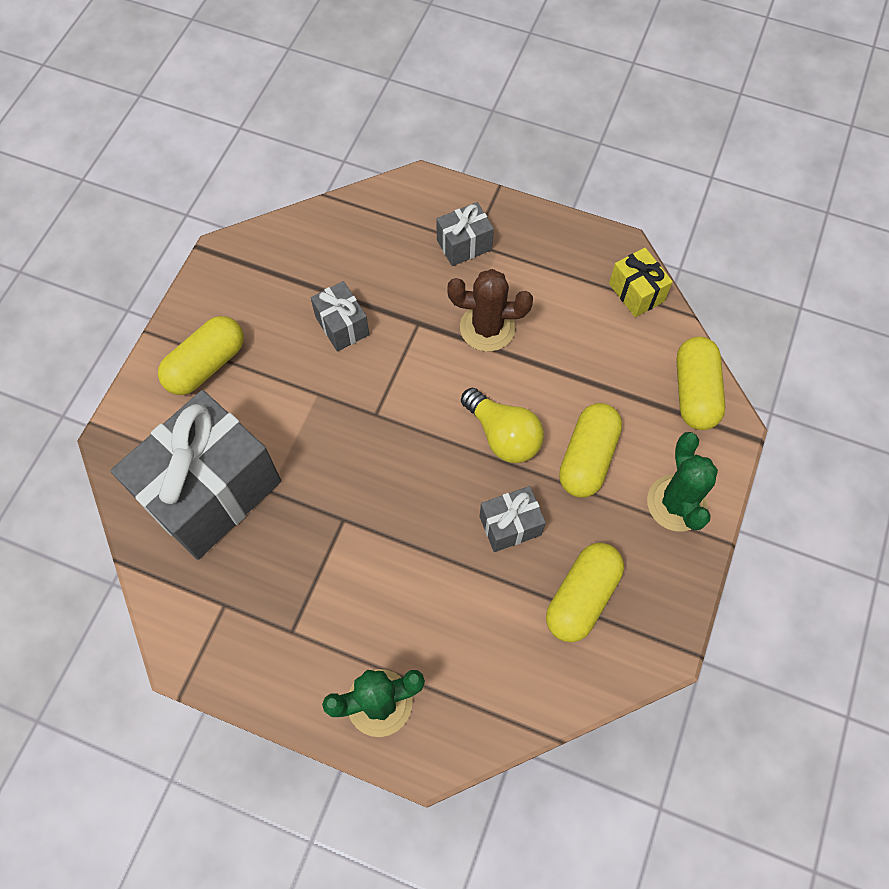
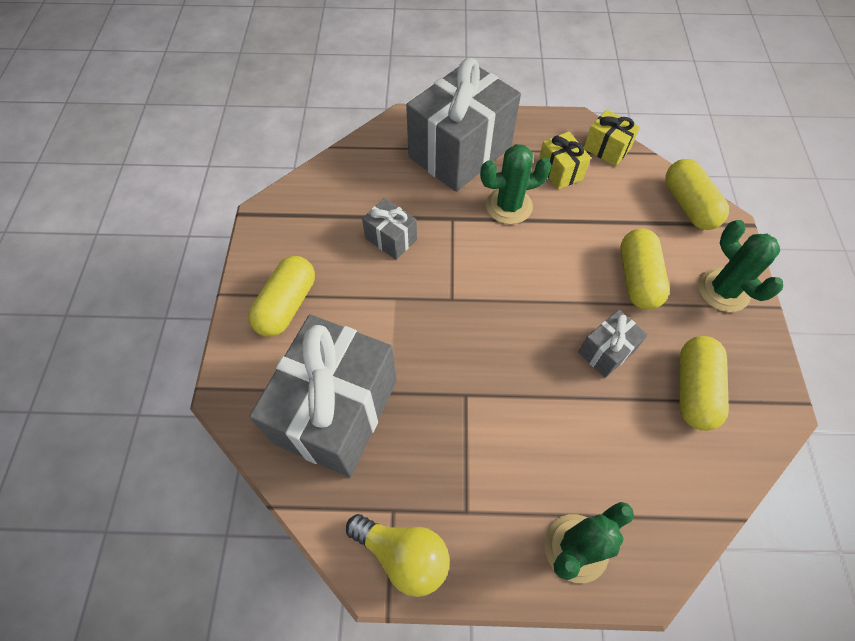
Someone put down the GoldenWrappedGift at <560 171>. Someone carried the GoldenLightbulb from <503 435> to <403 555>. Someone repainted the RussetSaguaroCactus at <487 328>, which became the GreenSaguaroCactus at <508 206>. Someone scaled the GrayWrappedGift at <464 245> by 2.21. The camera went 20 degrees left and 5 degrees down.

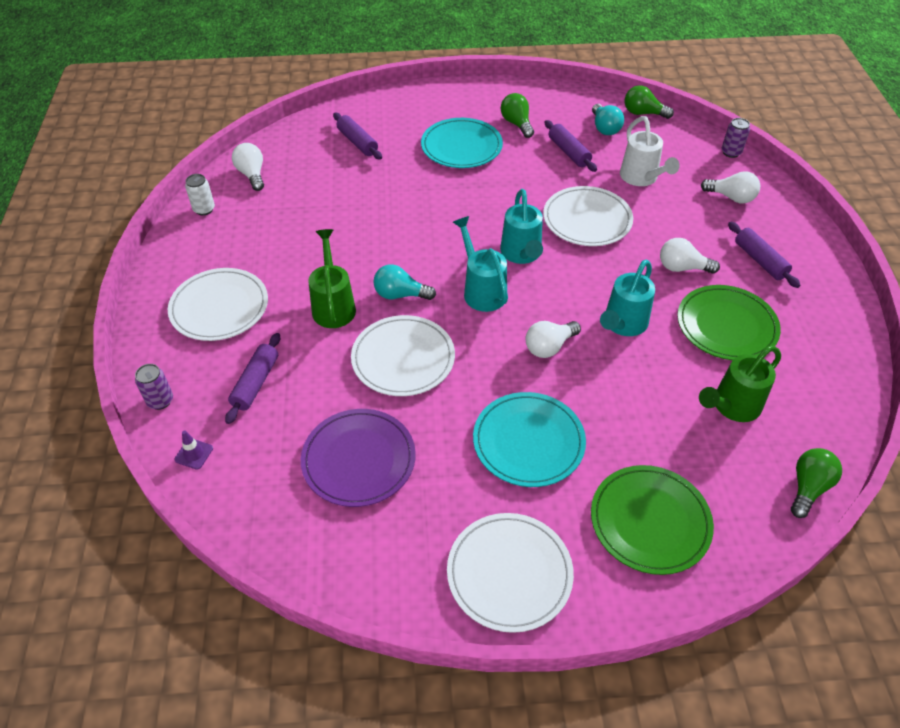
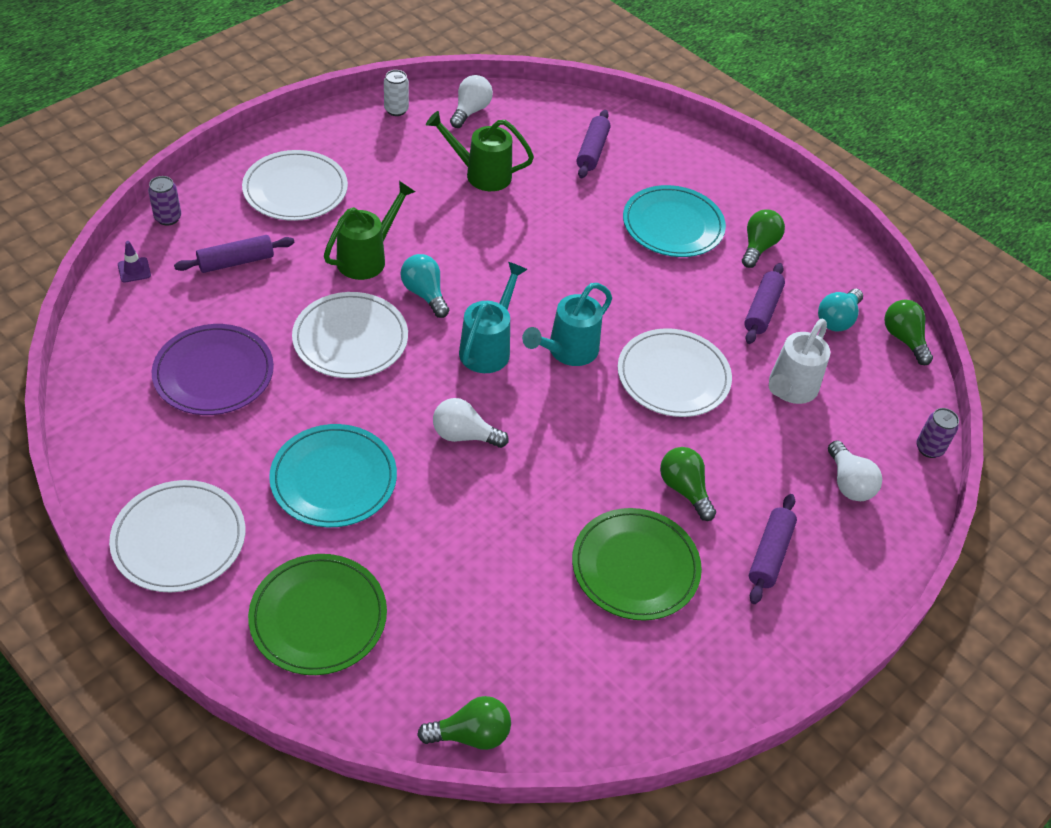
Someone took away the TealSprinklingCan at <623 324>. Someone carried the GreenSprinklingCan from <732 406> to <481 174>. Someone repainted the PureWhiteLightbulb at <682 268>, which became the GreenLightbulb at <684 489>. The camera went 45 degrees right and 0 degrees up.

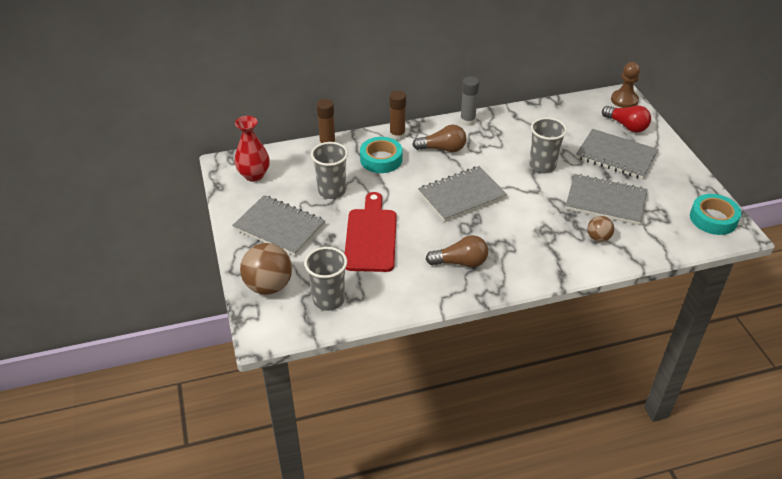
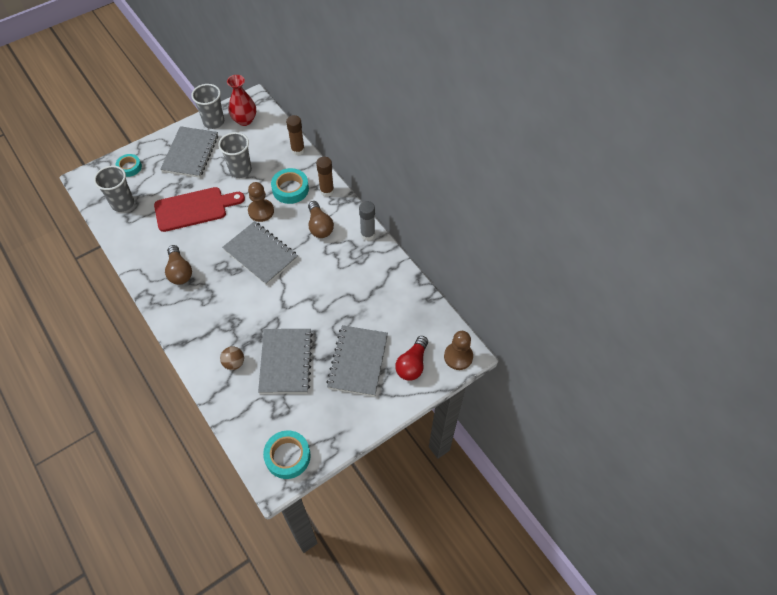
Someone put down the RussetGamePawn at <261 211>. Someone carried the GrayCup from <542 165> to <213 122>. Someone swapped the RussetSphere at <268 286> for the TealStickyTape at <129 167>. The camera went 70 degrees right and 15 degrees up.

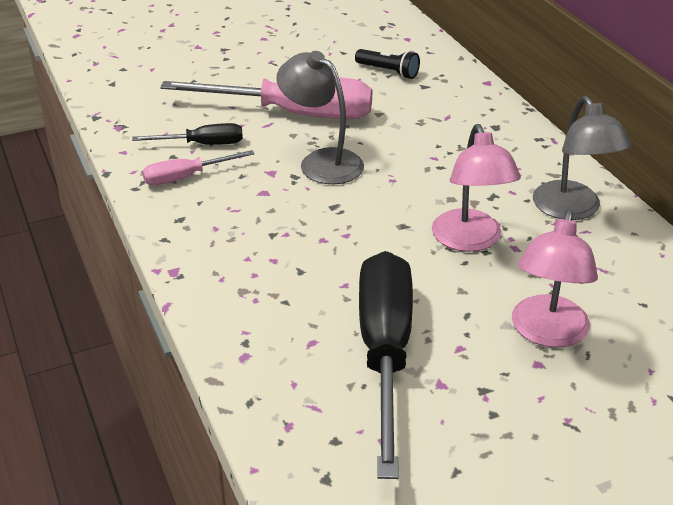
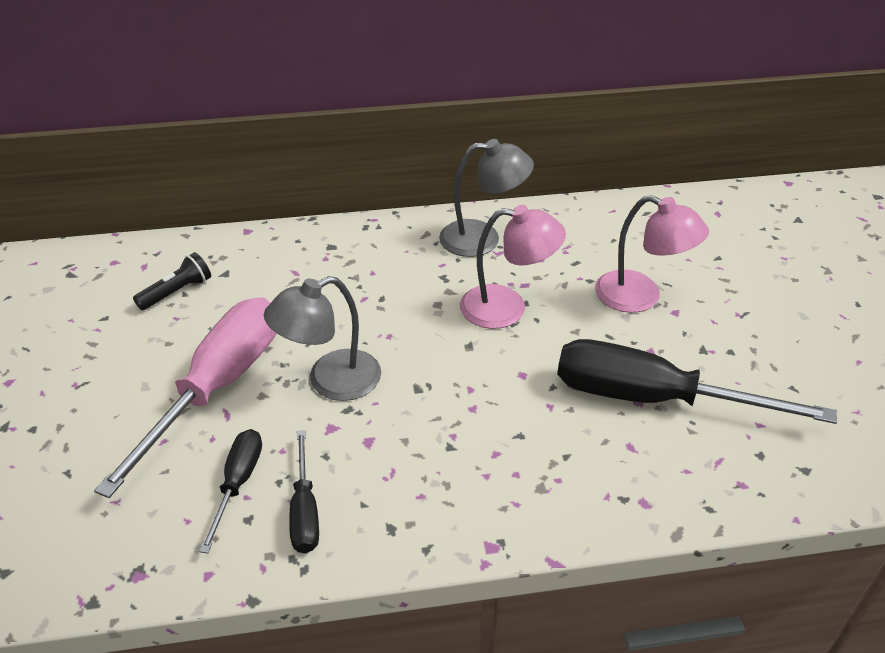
Someone repainted the RosePinkFlatScrewdriver at <186 177>, which became the BlackFlatScrewdriver at <305 510>. The camera went 75 degrees left and 5 degrees up.

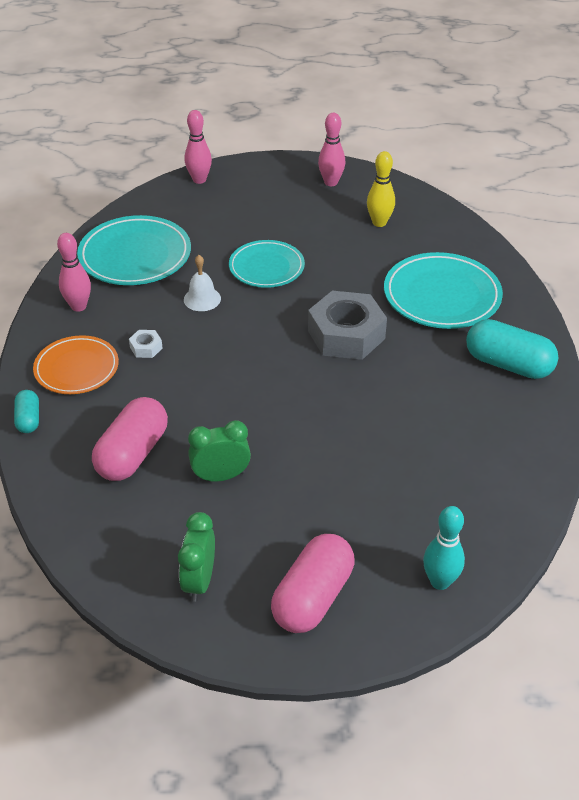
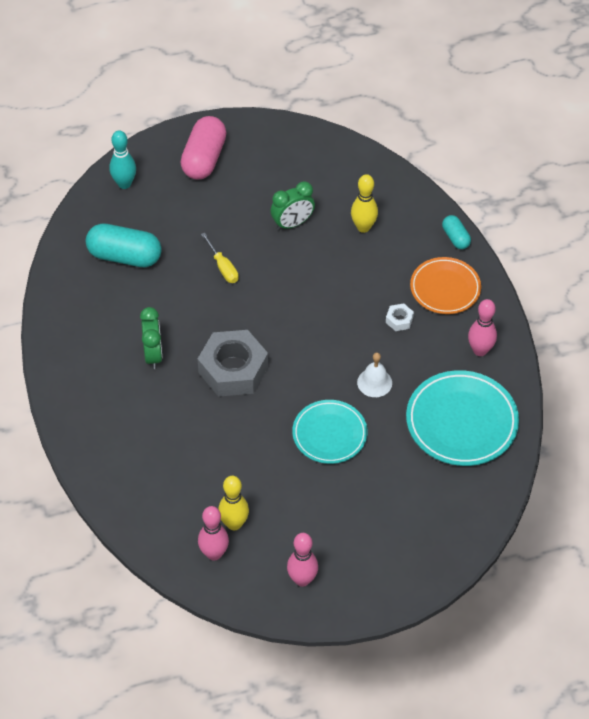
Someone took away the TealPlate at <441 296>. Someone put down the GoldenFlatScrewdriver at <223 267>. Someone carried the GreenClock from <199 581> to <153 355>. Someone carried the RosePinkTenpin from <199 180> to <214 553>. Someone carried the TealCapsule from <508 364> to <124 256>. Someone swapped the RosePinkCapsule at <133 454> for the GoldenTenpin at <363 227>. The camera went 165 degrees right and 10 degrees up.

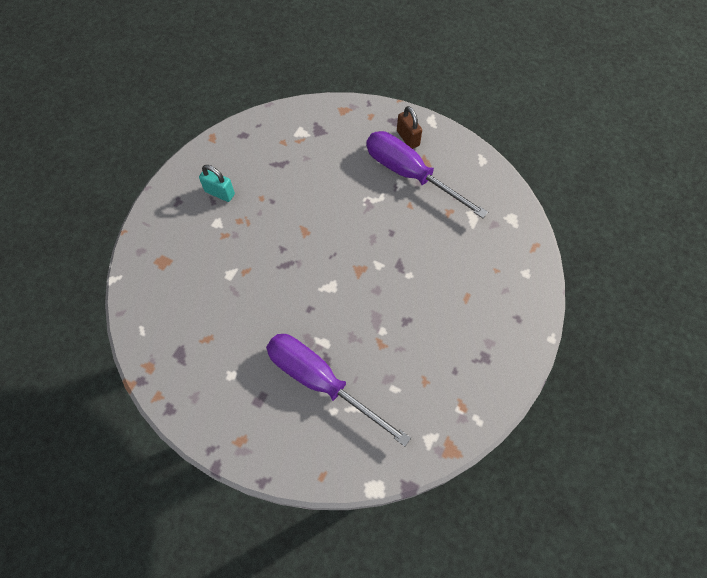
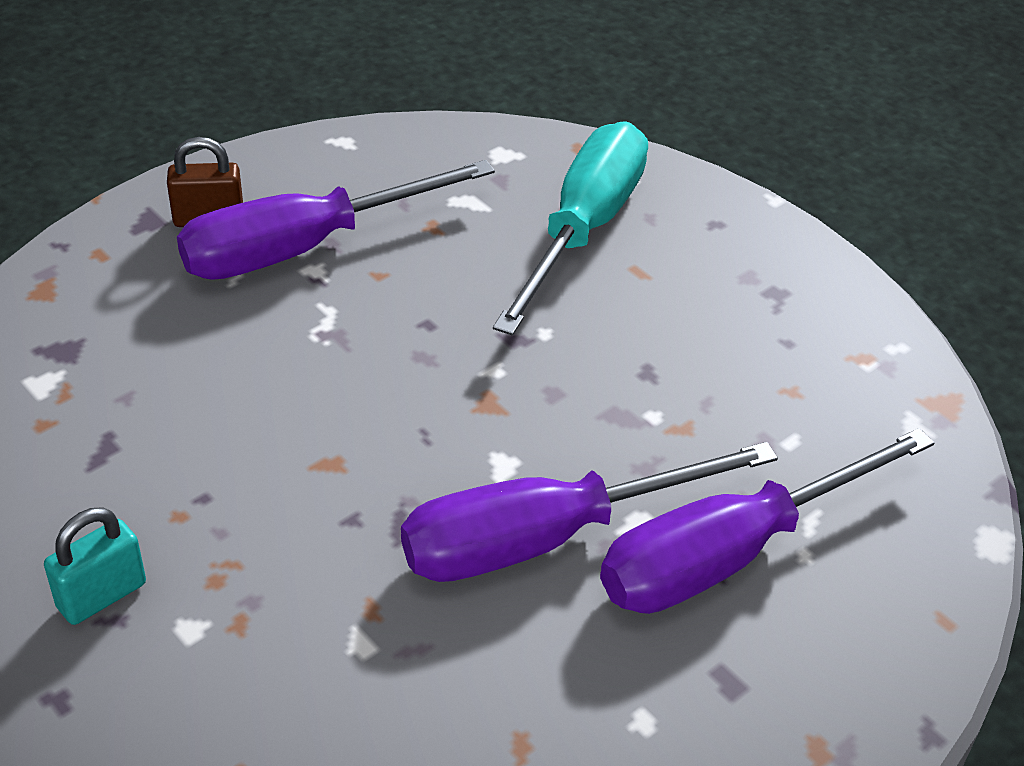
Someone put down the PurpleFlatScrewdriver at <545 538>. Someone put down the TealFlatScrewdriver at <583 229>. The camera went 70 degrees left and 20 degrees down.

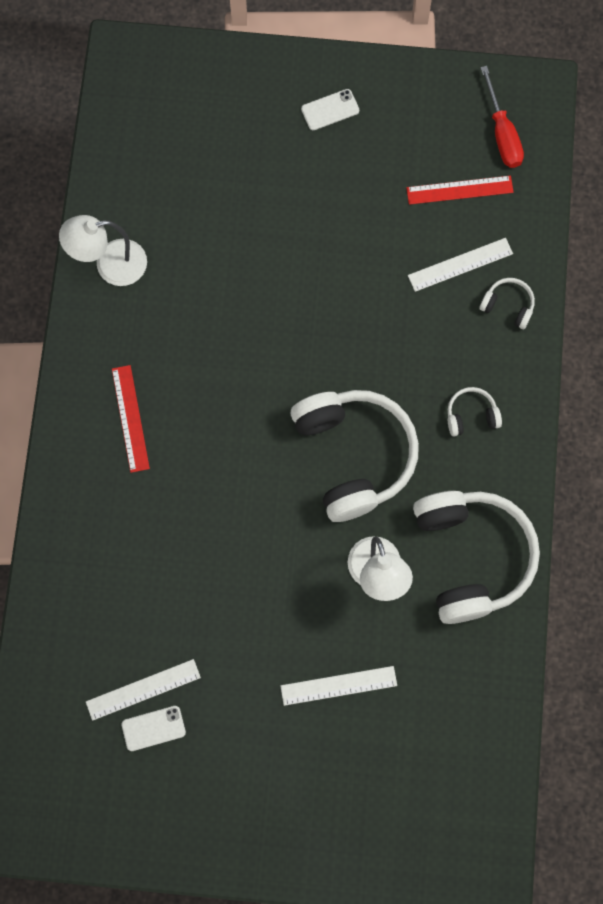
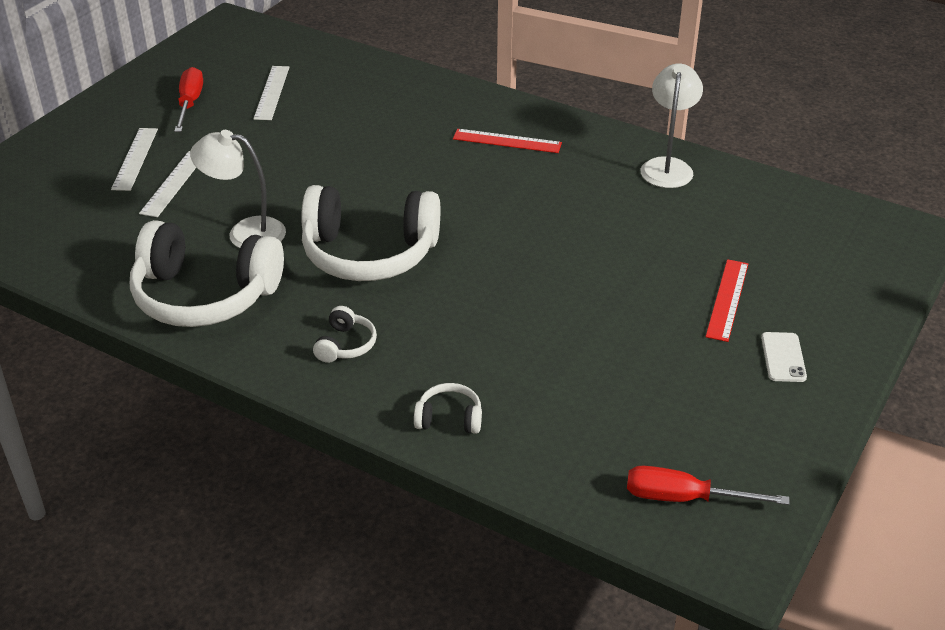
Someone took away the PureWhiteSmartphone at <153 728>. Someone put down the RedFlatScrewdriver at <190 103>. Someone carried the RedStraightedge from <459 190> to <727 299>. Someone carried the PureWhiteStraightedge from <460 265> to <135 158>. Someone rotated the PureWhiteOverEarHeadphones at <508 306> by 135 degrees counterclockwise. The camera went 115 degrees right and 35 degrees down.

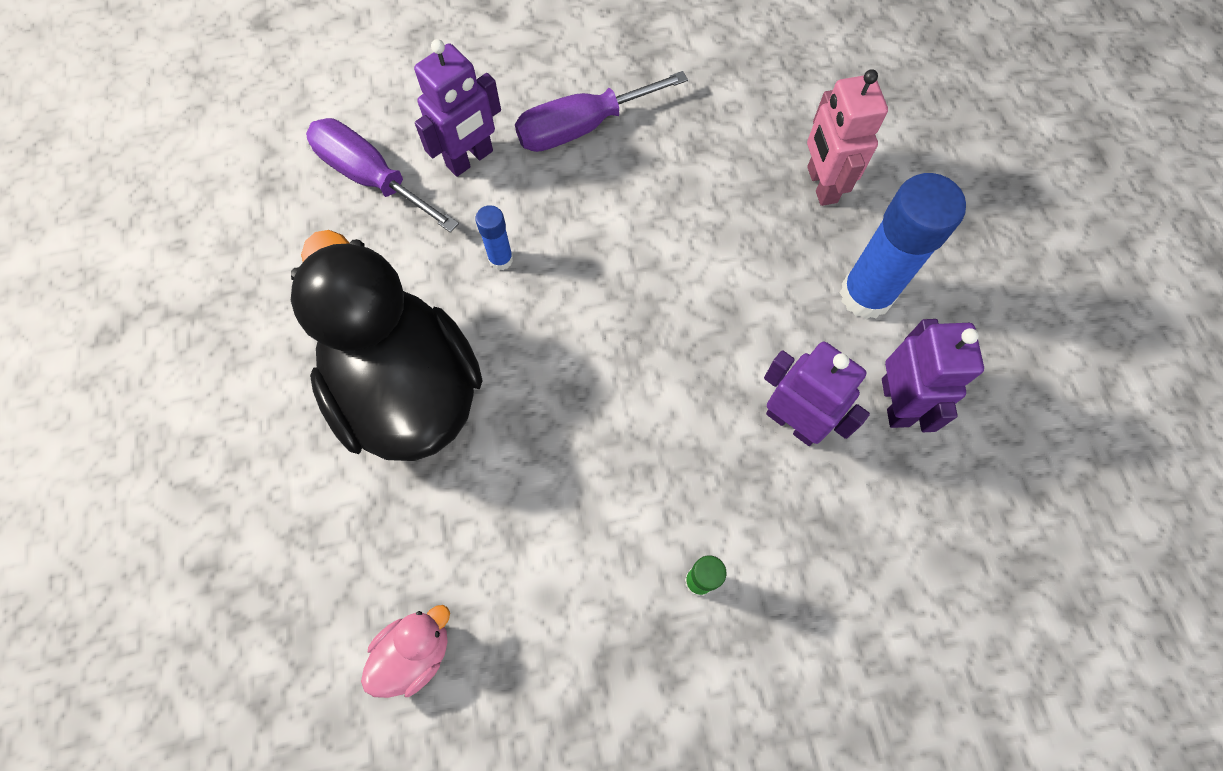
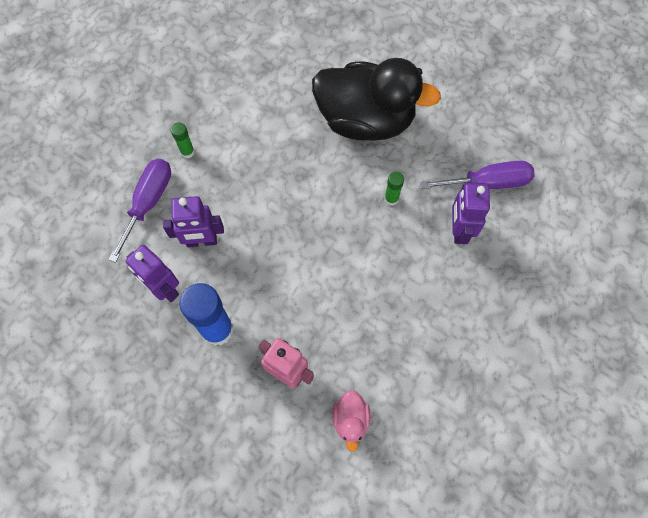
Someone carried the RosePinkRubberDuck from <415 652> to <350 420>. Someone carried the PurpleFlatScrewdriver from <581 127> to <148 202>. Someone repainted the RoyalBlueGlue at <501 259>, which became the GreenGlue at <391 199>. The camera went 135 degrees right and 0 degrees up.

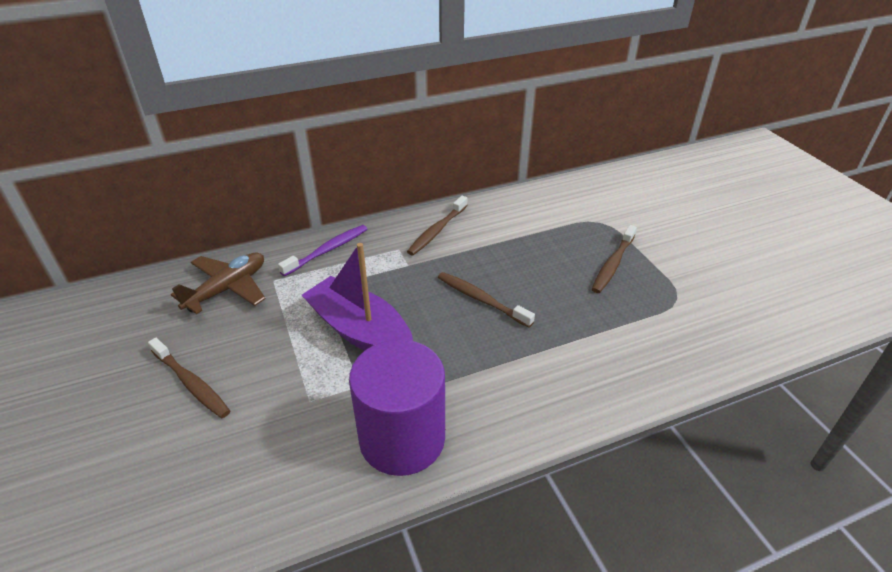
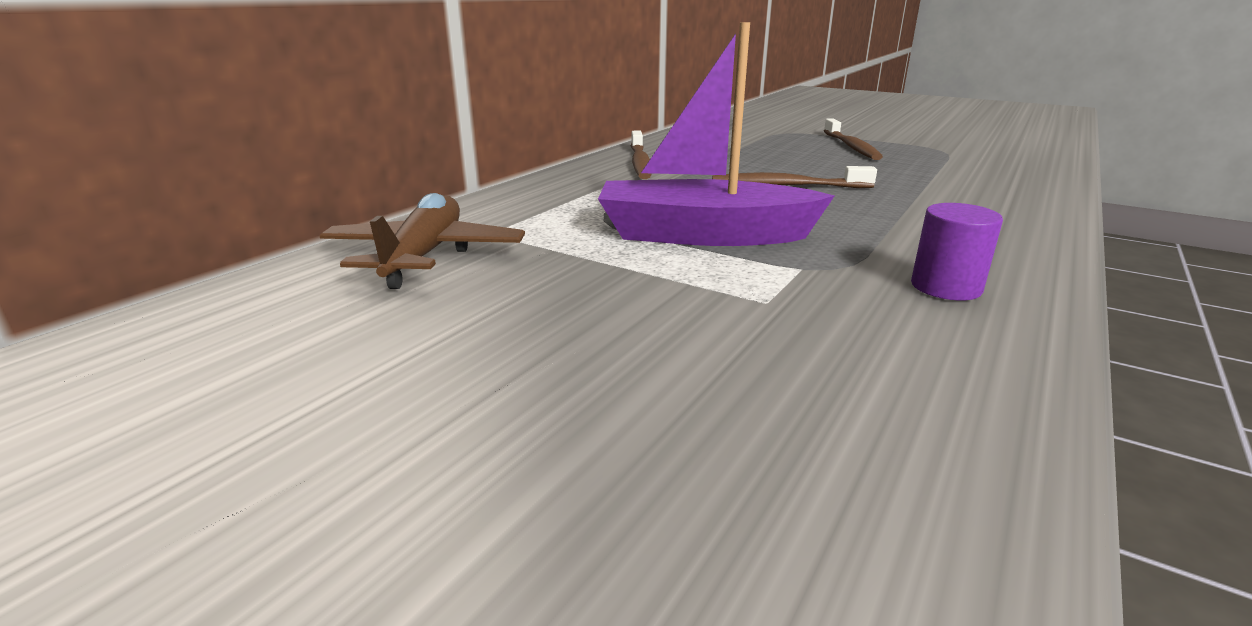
Someone took away the RussetToothbrush at <191 383>. Someone took away the PurpleToothbrush at <327 250>. Someone scaled the PurpleCylinderShape at <402 438> by 0.45. The camera went 35 degrees left and 15 degrees down.

